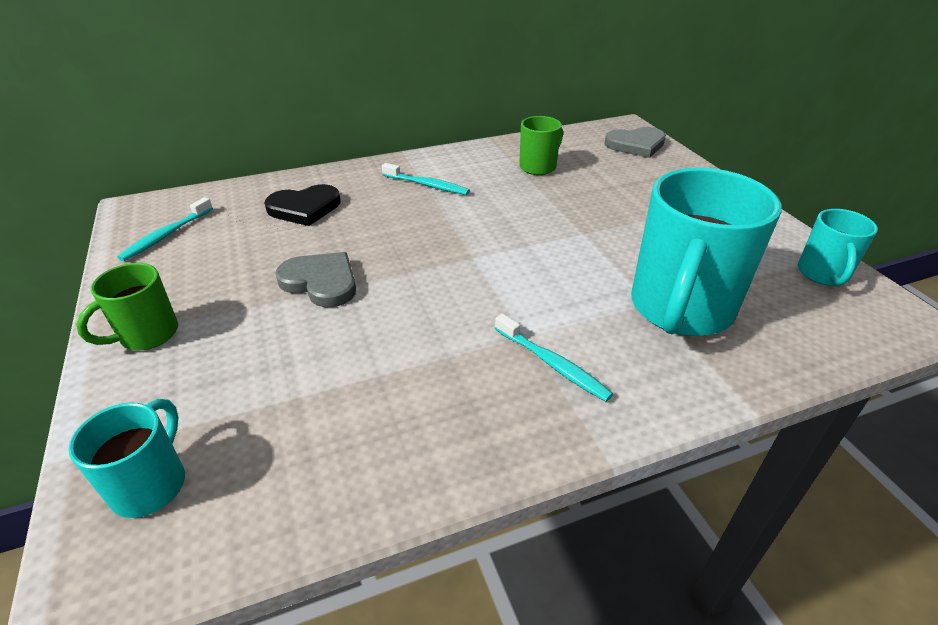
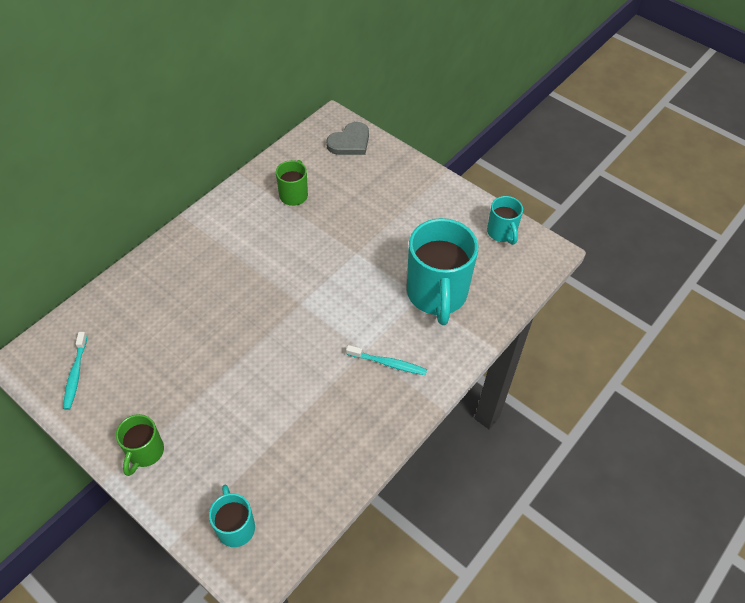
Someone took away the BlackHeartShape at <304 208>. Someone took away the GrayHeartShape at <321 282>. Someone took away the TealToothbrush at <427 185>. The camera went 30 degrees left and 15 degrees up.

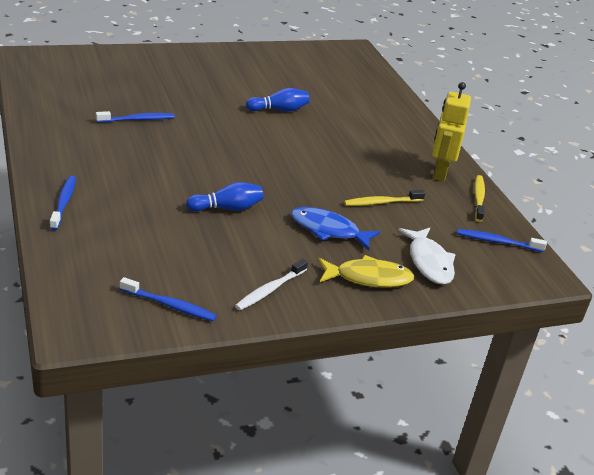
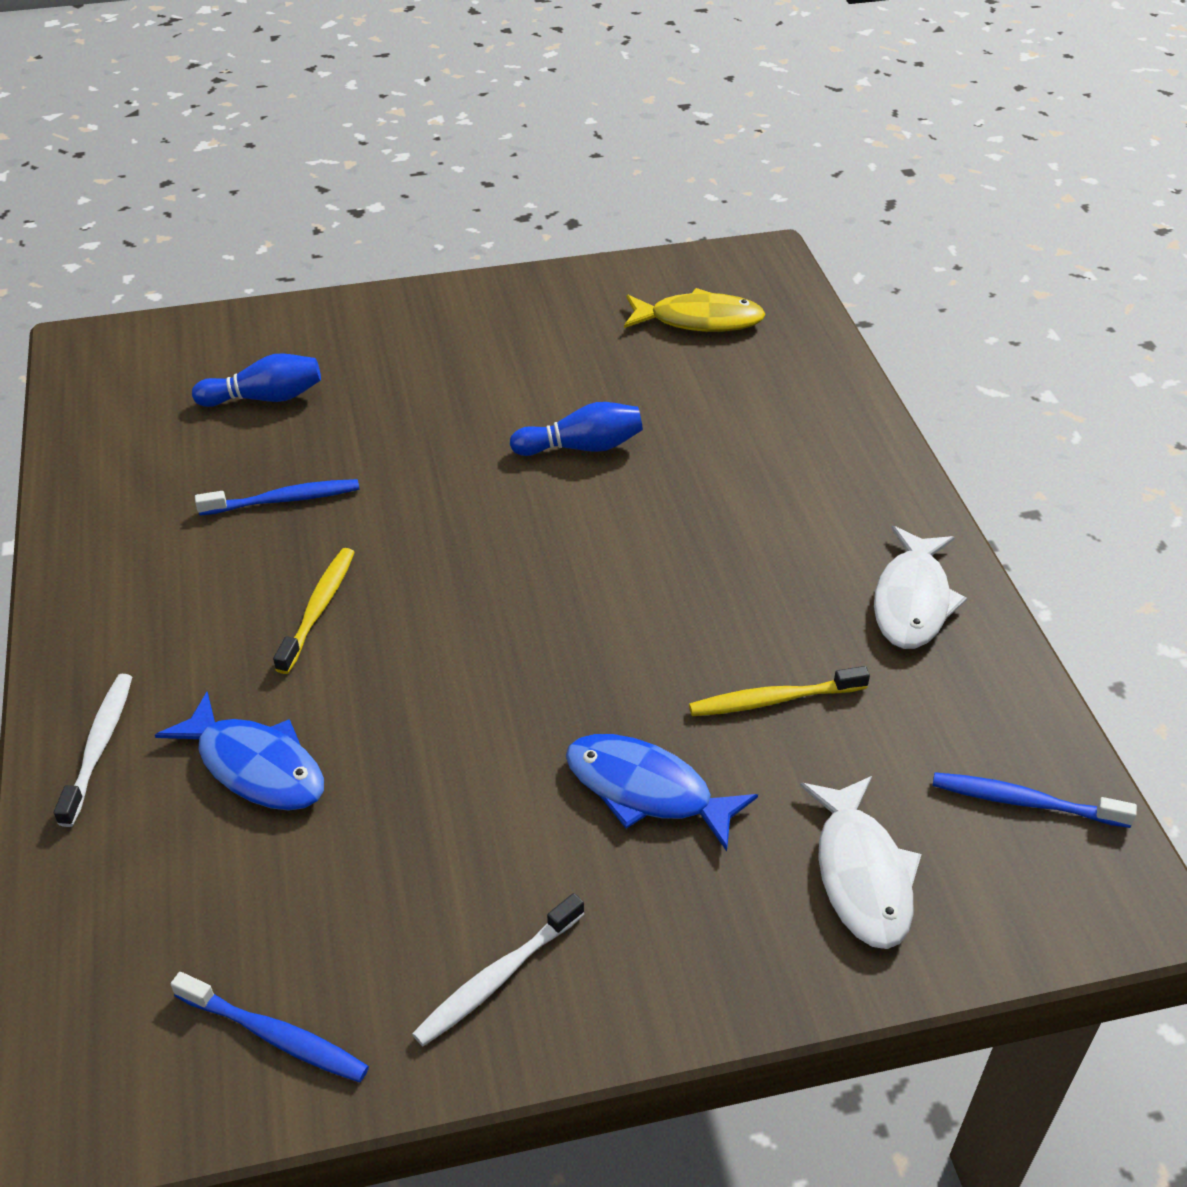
Someone put down the RoyalBlueFish at <256 766>. Someone carried the RoyalBlueTenpin from <227 208> to <265 398>. Someone carried the GoldenFish from <369 278> to <699 320>. Someone carried the GoldenToothbrush from <478 198> to <318 609>. Someone swapped the GoldenRobot at <439 172> for the PureWhiteFish at <912 601>. Someone repainted the RoyalBlueToothbrush at <63 203>, which became the PureWhiteToothbrush at <99 747>. The camera went 10 degrees right and 10 degrees up.

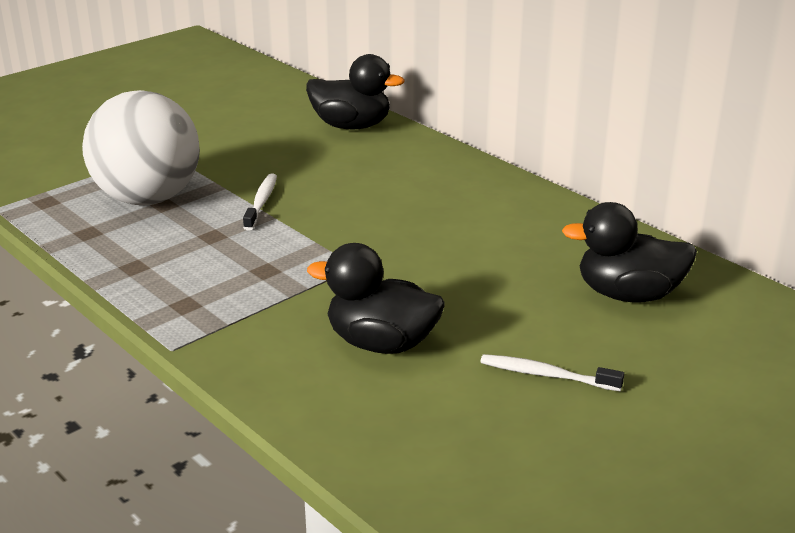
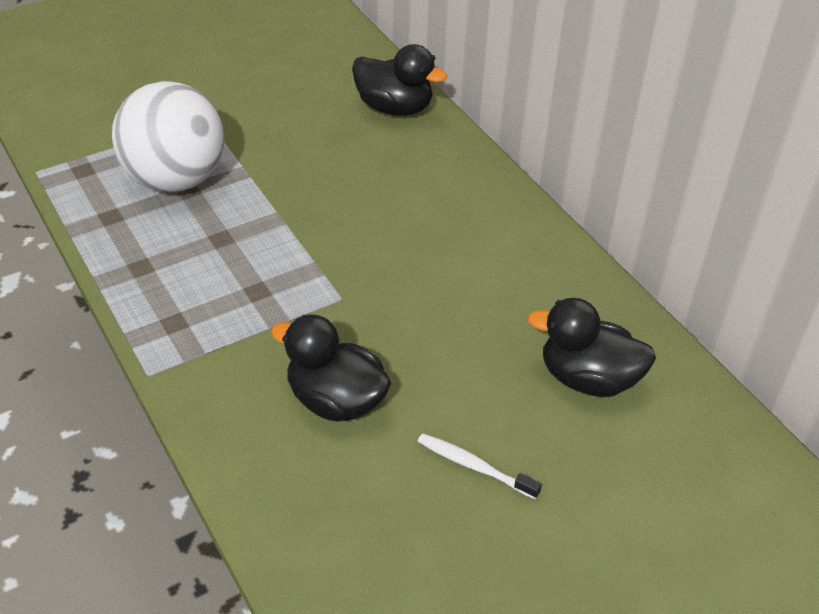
Someone took away the PureWhiteToothbrush at <261 202>. The camera went 10 degrees right and 15 degrees up.

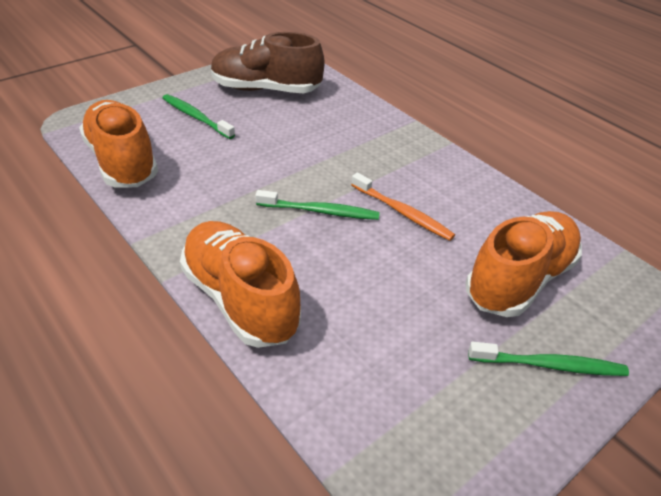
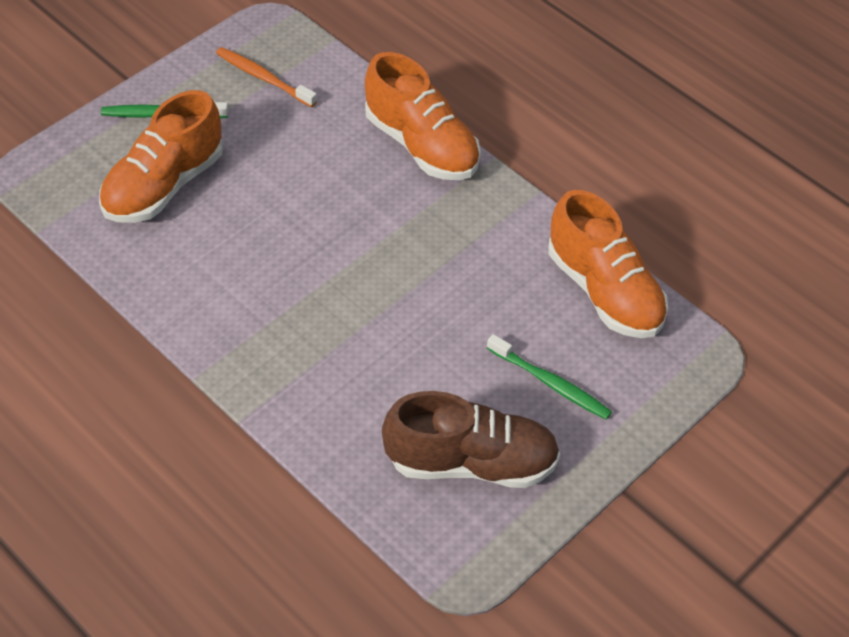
Someone took away the GreenToothbrush at <320 211>. Someone carried the OrangeToothbrush from <402 212> to <263 78>. The camera went 175 degrees right and 10 degrees up.

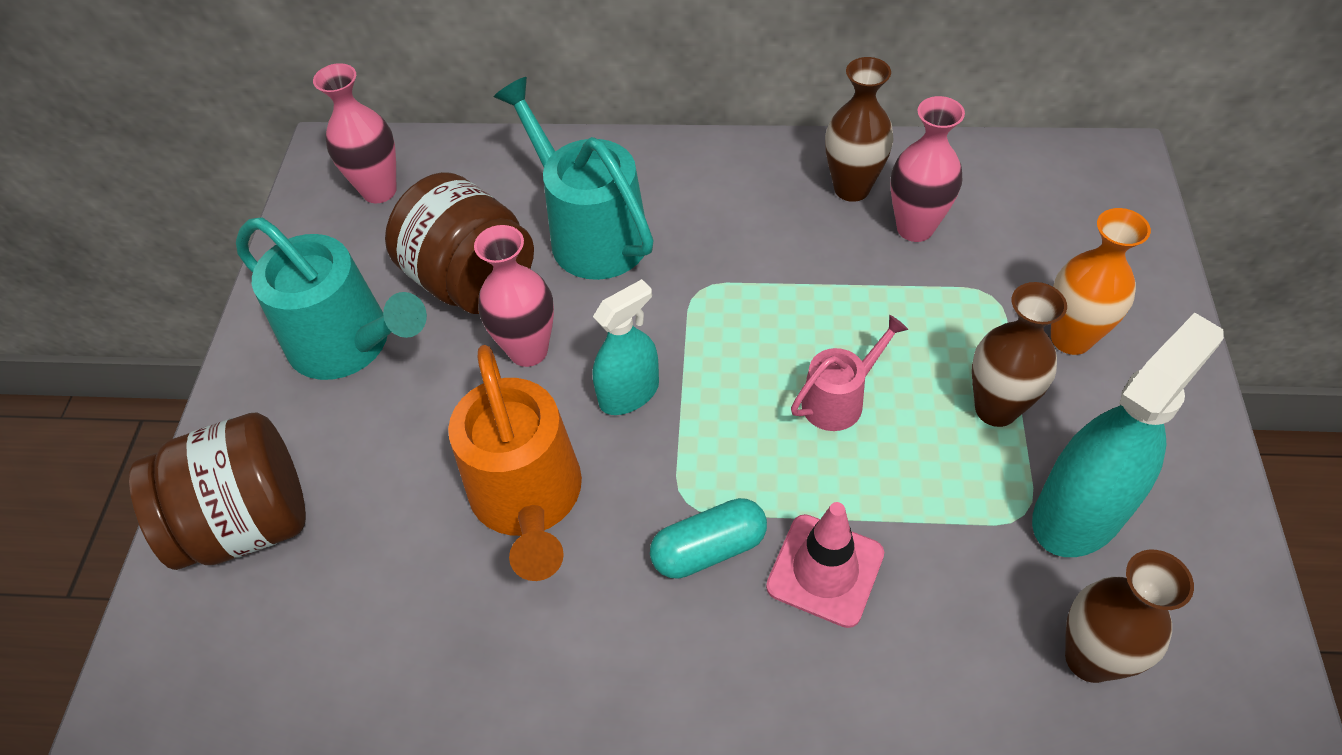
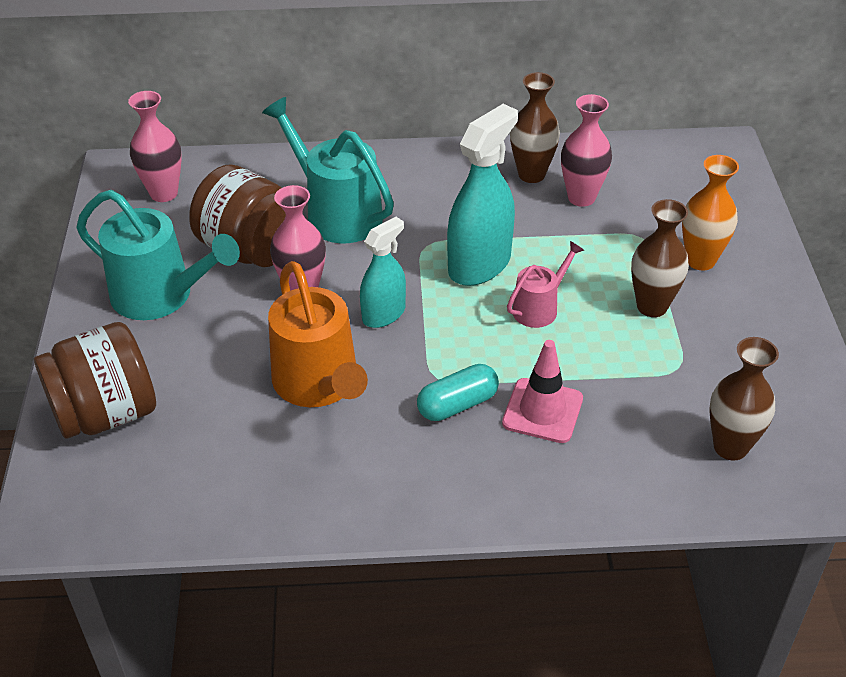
Someone carried the TealSprayer from <1079 512> to <479 264>. The camera went 10 degrees left and 10 degrees down.

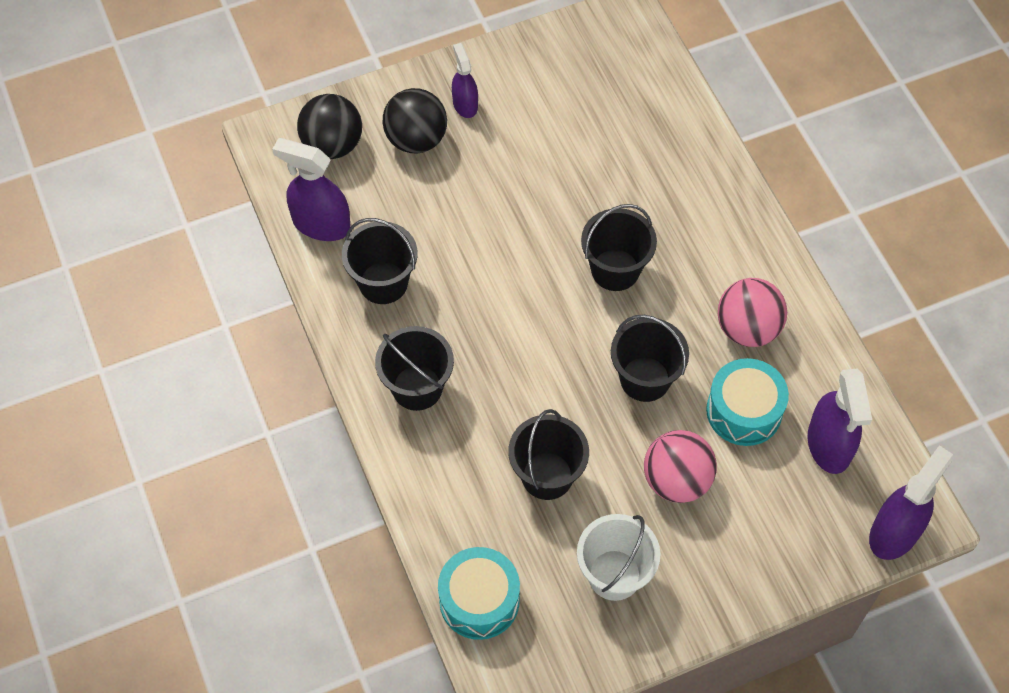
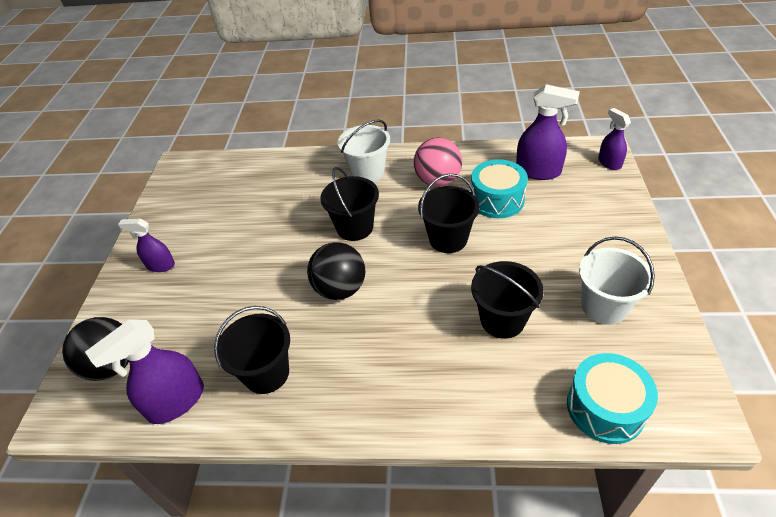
Someone took away the BlackPail at <417 387>. Someone took away the RosePinkSphere at <676 480>. Someone put down the PureWhitePail at <368 172>. Someone carried the BlackSphere from <416 139> to <340 289>. Someone scaled the PurpleSprayer at <894 532> by 0.62. The camera went 60 degrees left and 15 degrees down.

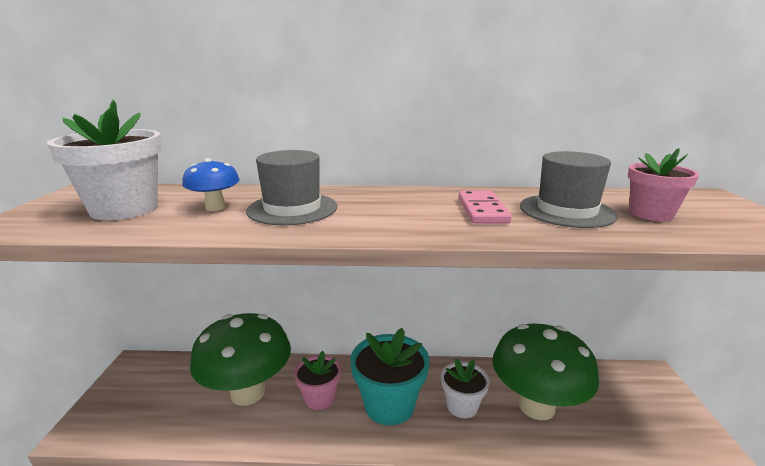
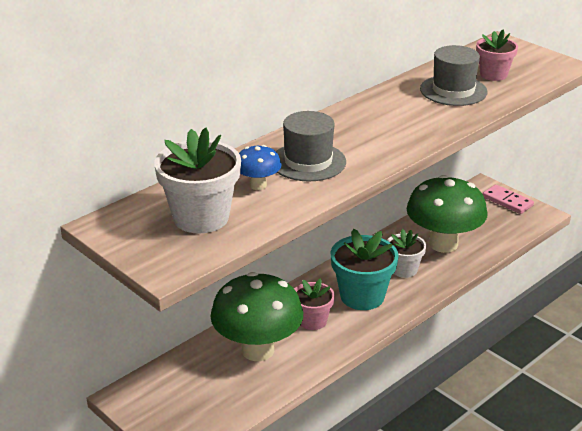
Someone carried the RosePinkDominoTile from <482 210> to <507 201>. The camera went 45 degrees left and 10 degrees up.

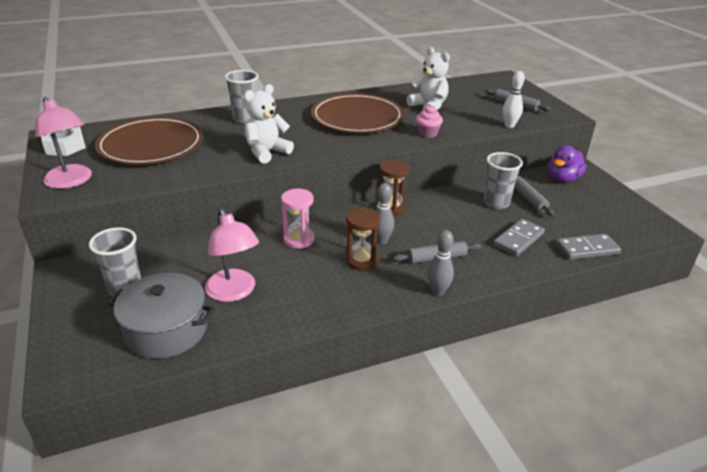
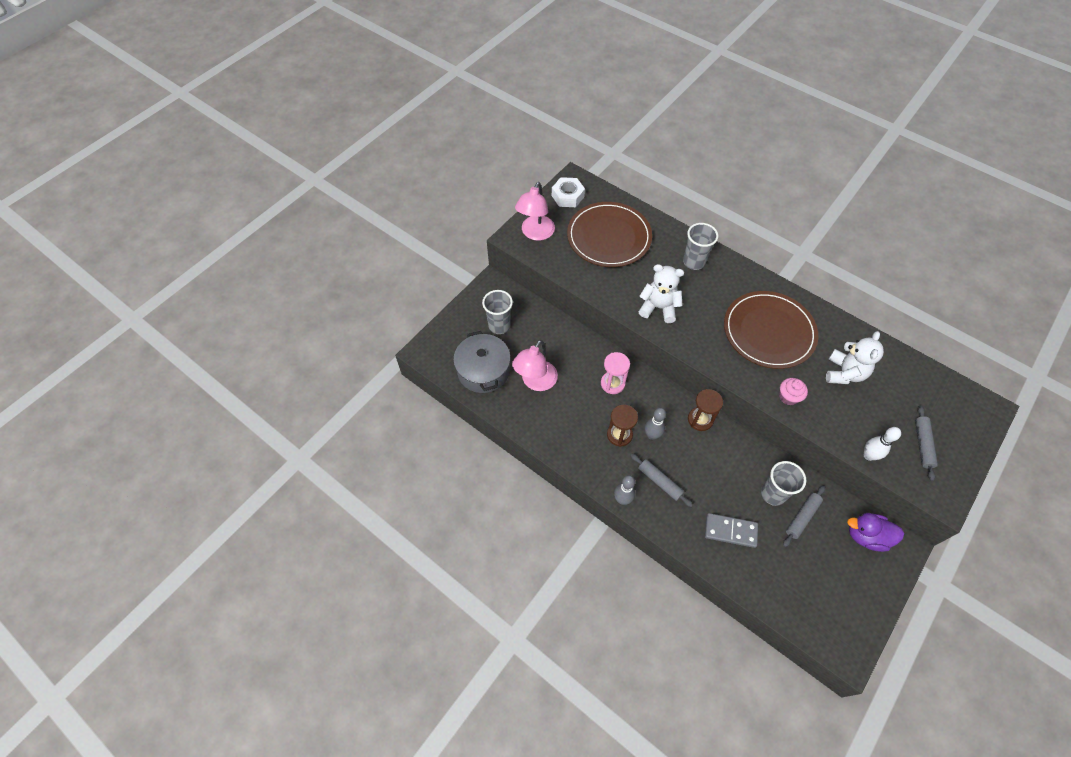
Someone took away the GrayDominoTile at <587 249>. The camera went 60 degrees right and 25 degrees up.

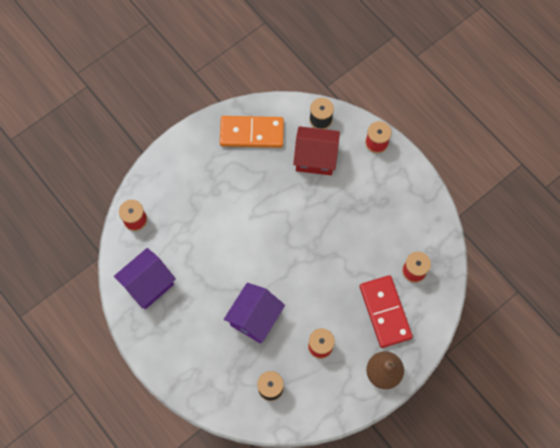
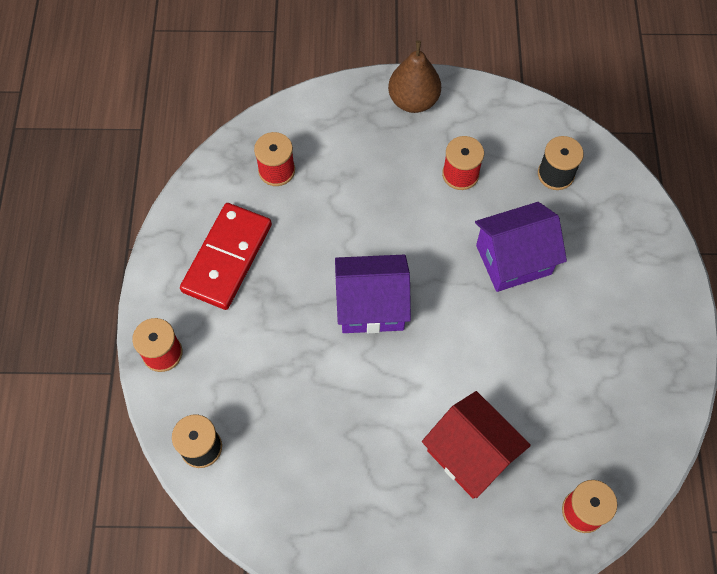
Someone took away the OrangeDominoTile at <252 133>. Someone carried the PurpleHouse from <148 284> to <371 306>. Someone carried the RedHouse from <315 158> to <470 454>. Someone carried the RedDominoTile from <385 312> to <227 258>. The camera went 140 degrees left and 5 degrees down.

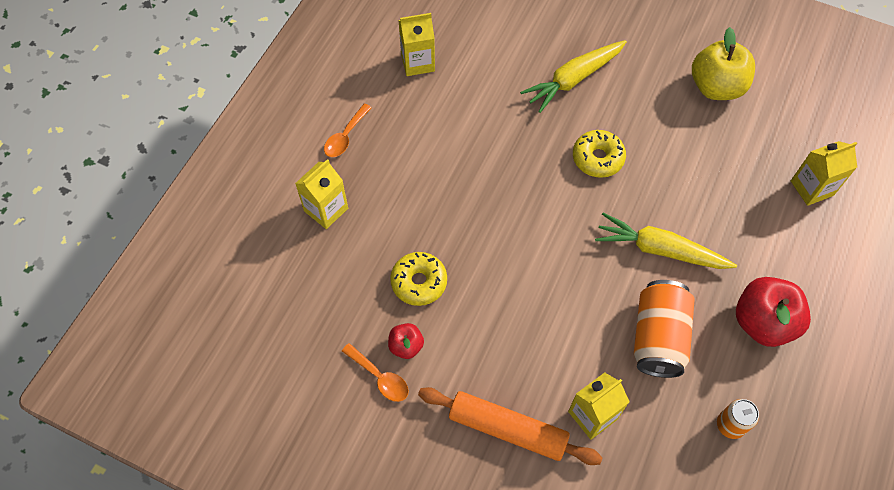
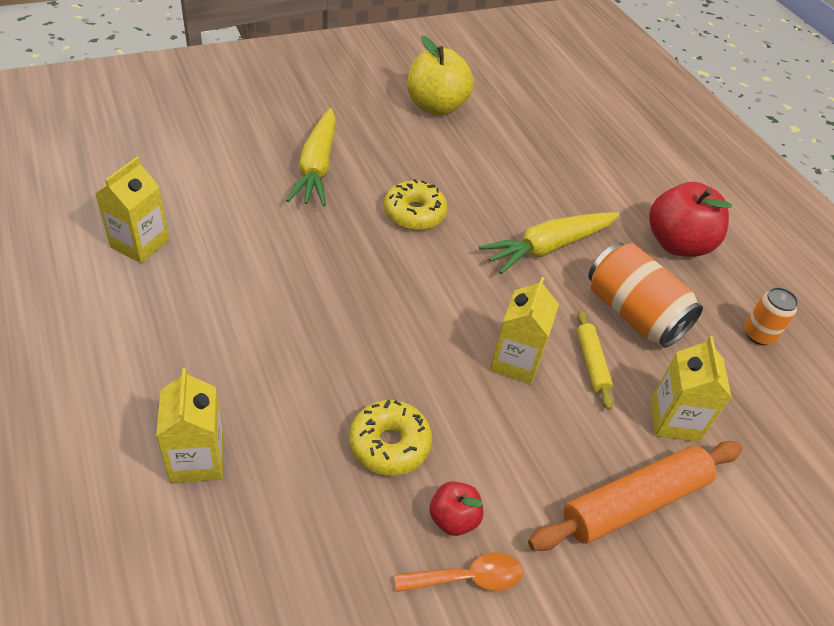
Someone took away the OrangeTablespoon at <345 136>. Someone put down the GoldenPastryRoller at <591 363>. Someone carried the GoldenMilkCarton from <812 188> to <515 361>. The camera went 55 degrees left and 15 degrees down.

